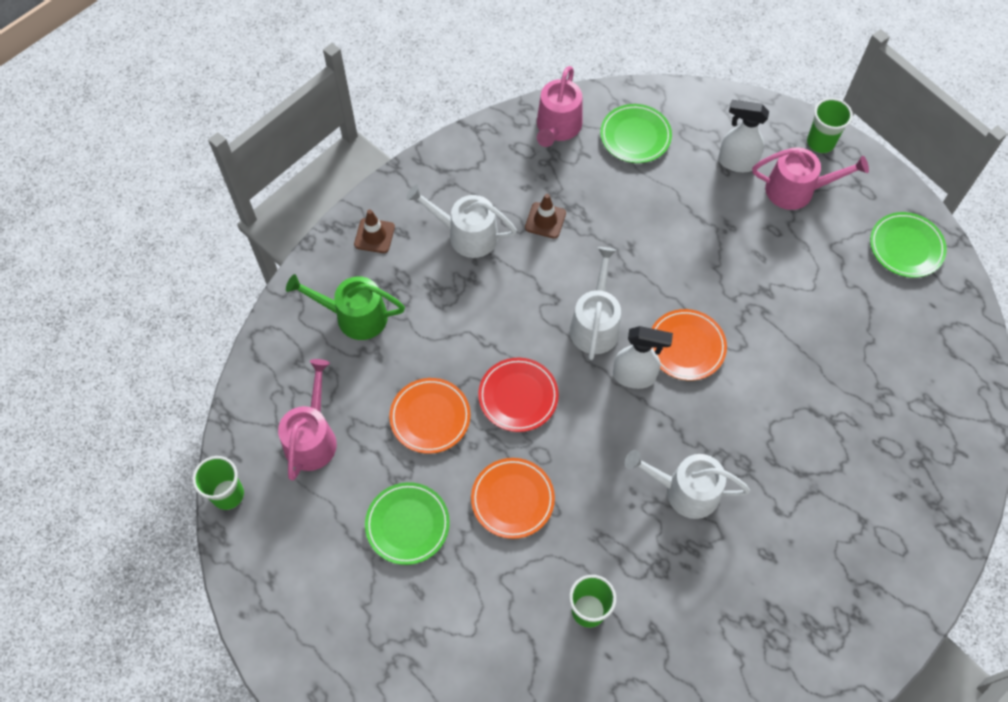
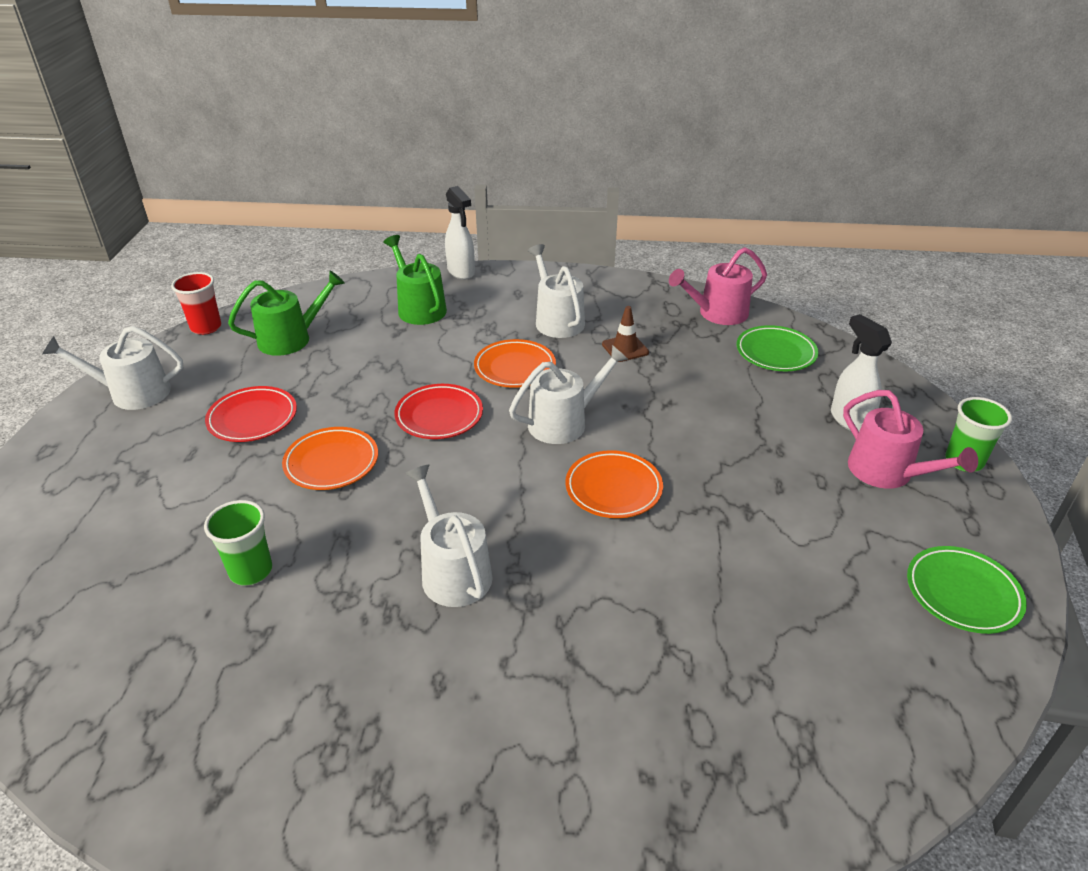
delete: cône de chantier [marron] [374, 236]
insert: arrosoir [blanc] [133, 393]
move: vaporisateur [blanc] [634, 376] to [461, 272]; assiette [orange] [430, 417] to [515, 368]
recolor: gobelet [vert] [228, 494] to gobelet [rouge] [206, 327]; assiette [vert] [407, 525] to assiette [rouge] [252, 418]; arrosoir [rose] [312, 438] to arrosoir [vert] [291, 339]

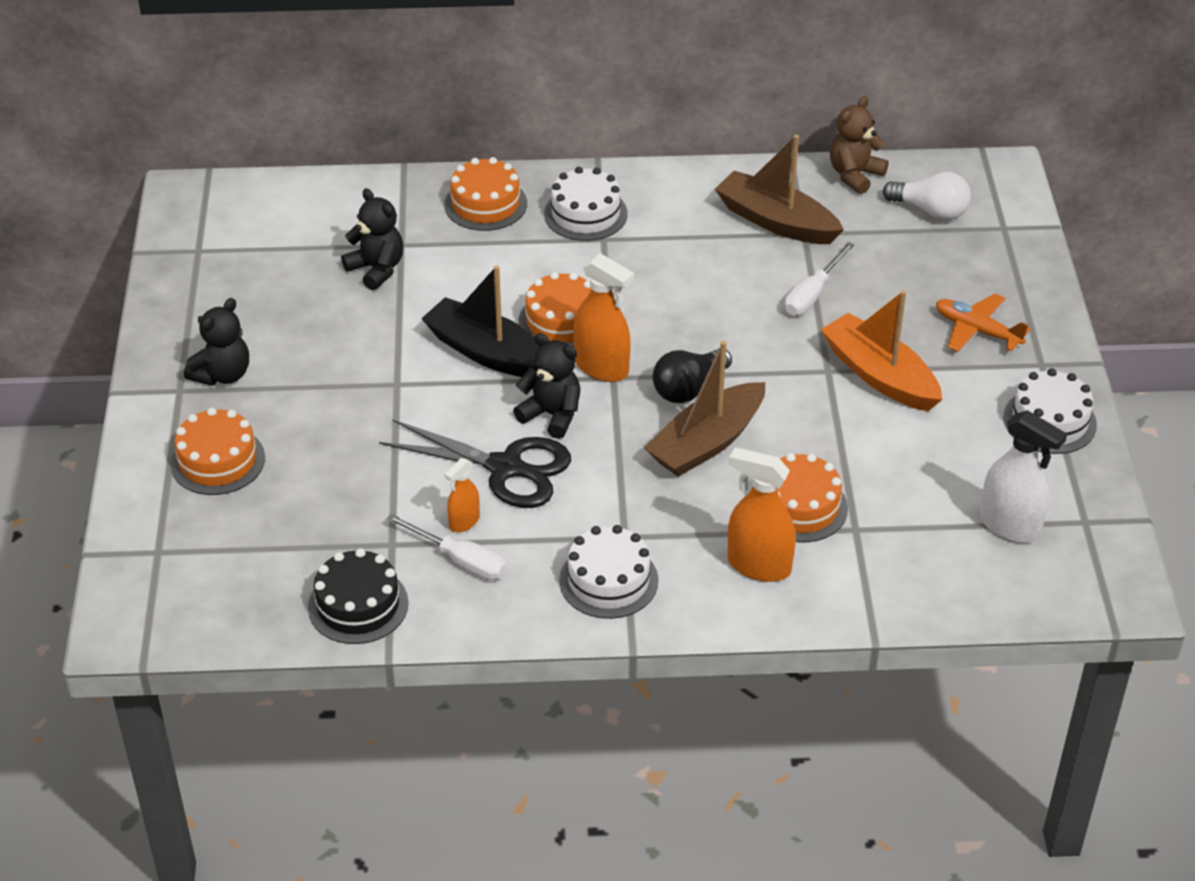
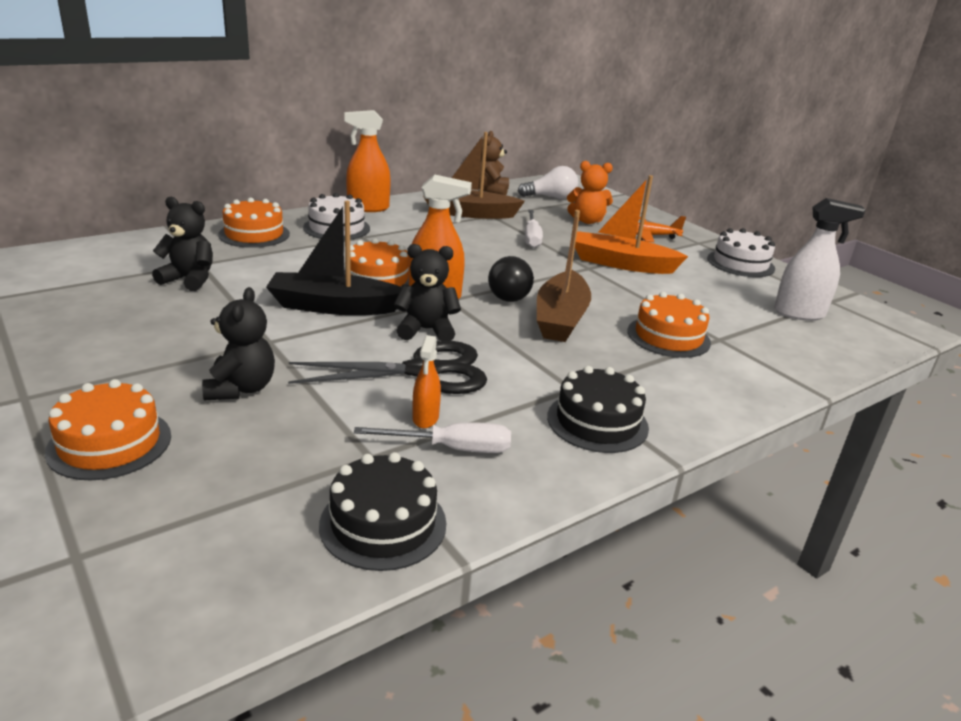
insert: ours en peluche [orange] [587, 221]
move: ours en peluche [noir] [222, 374] to [241, 388]; vaporisateur [orange] [758, 565] to [368, 208]
recolor: gâteau [blanc] [608, 580] to gâteau [noir] [597, 422]

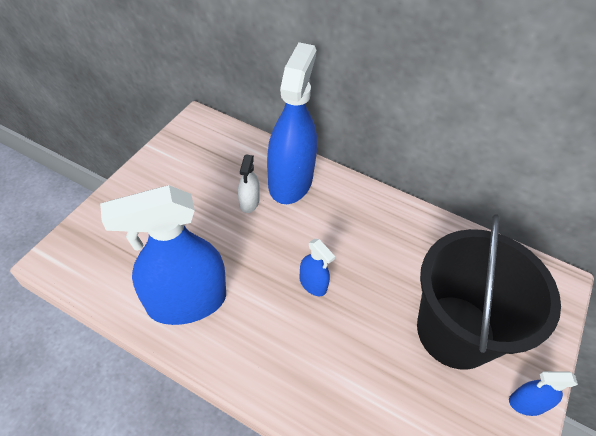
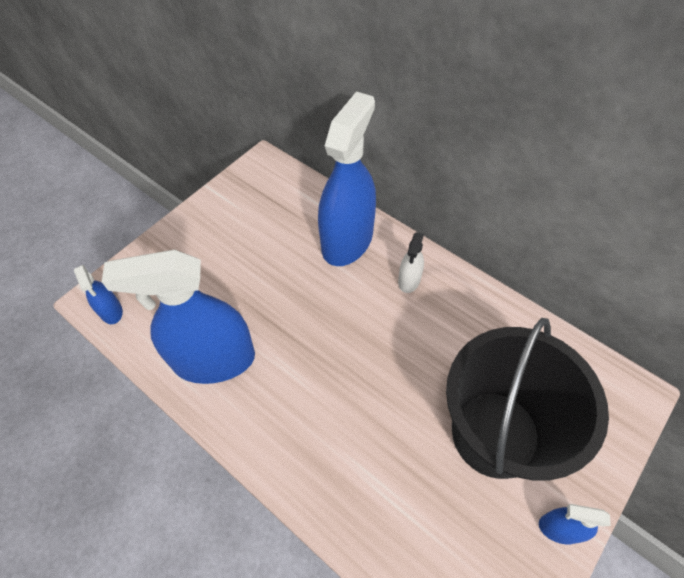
move: vaporisateur [bleu] [313, 284] to [111, 311]; vaporisateur [blanc] [249, 202] to [409, 280]

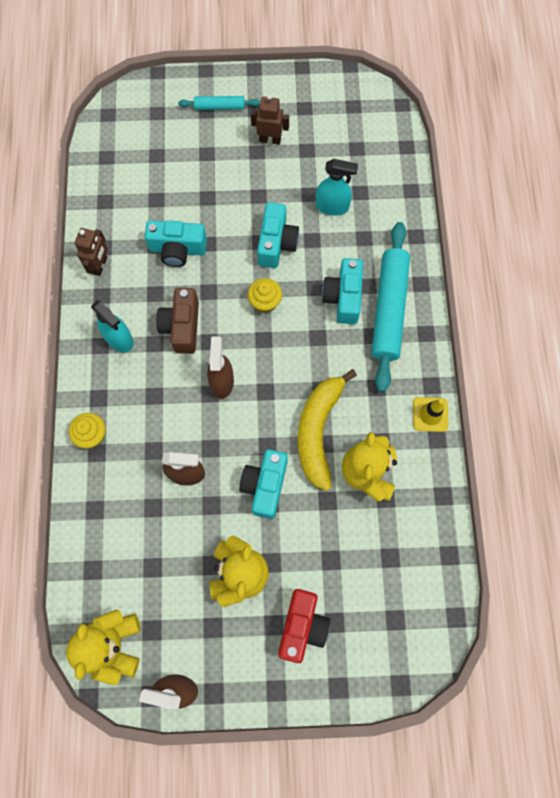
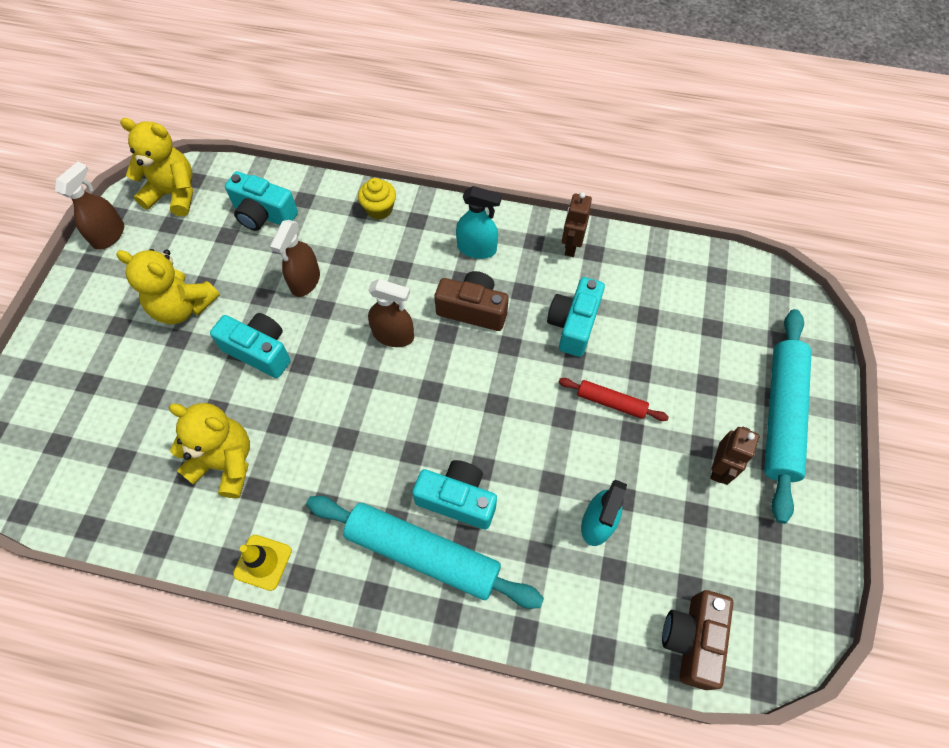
delete: muffin [jaune] [265, 302]; appareil photo [rouge] [302, 625]; banane [jaune] [318, 431]
insert: rouleau à pâtisserie [rouge] [611, 402]; appareil photo [marron] [692, 640]
move: appareil photo [turquoise] [276, 243] to [263, 214]
rotate: vaporisateur [turquoise] [119, 339] = [477, 249] 135 degrees counterclockwise; robot [marron] [100, 265] = [571, 246] 75 degrees clockwise
resize: rouleau à pâtisserie [turquoise] [219, 107] = [781, 416] x2.03

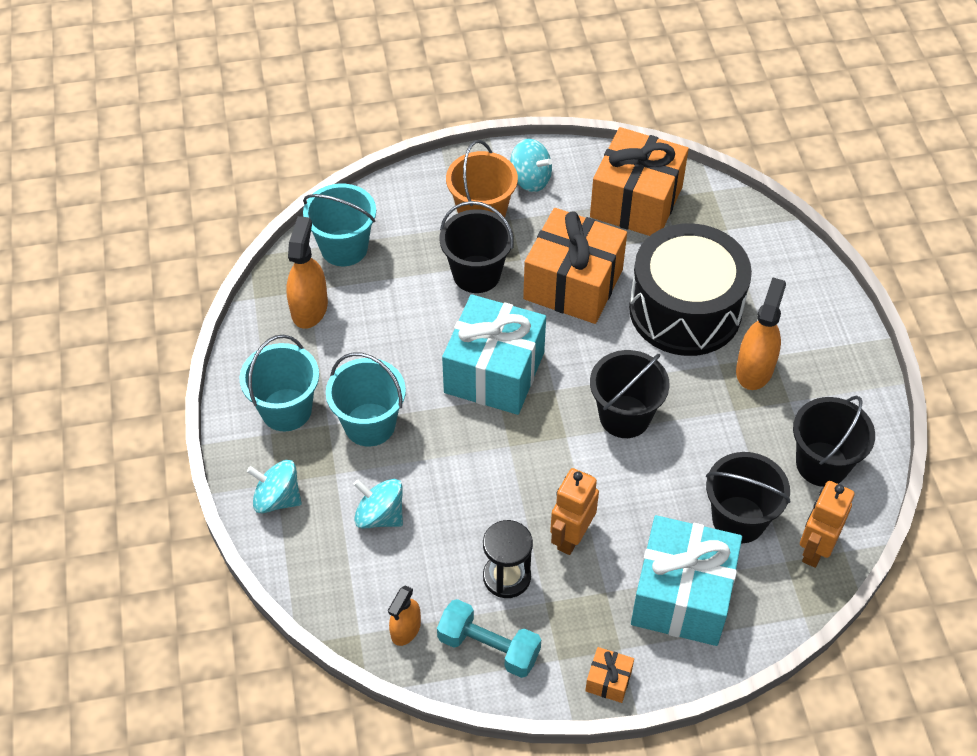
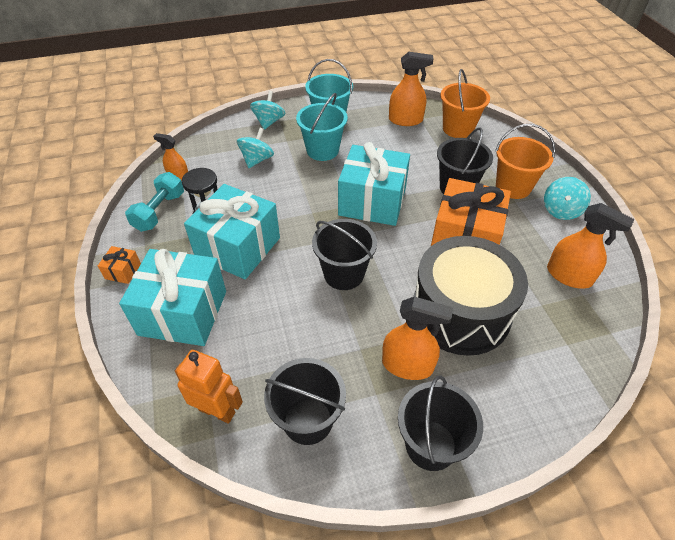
move: seau [noir] [738, 519] to [430, 445]
replace: robot [orange] [571, 537] to cadeau [turquoise] [238, 247]; cadeau [orange] [636, 202] to vaporisateur [orange] [569, 276]
recolor: seau [turquoise] [344, 248] to seau [orange] [458, 129]

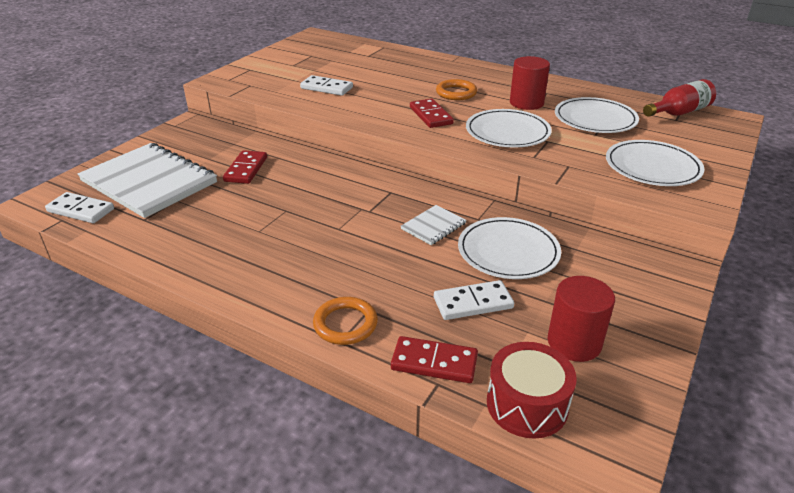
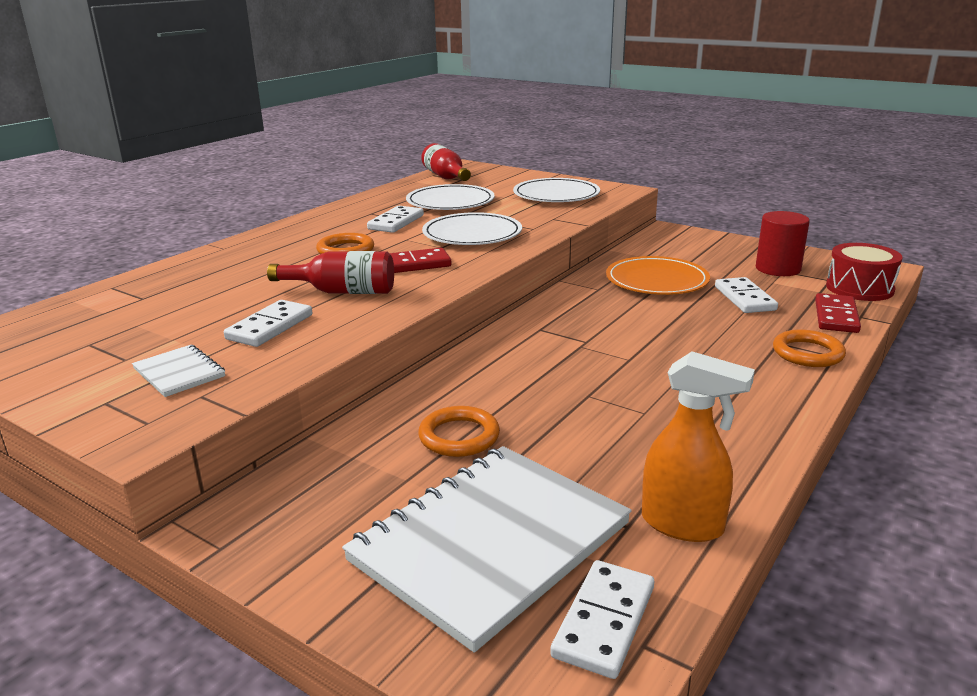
insert: bouteille [rouge] [343, 291]; vaporisateur [orange] [683, 525]
move: carnet [blanc] [433, 226] to [179, 373]
replace: cylindre [rouge] [526, 103] to domino [blanc] [396, 222]; domino [rouge] [246, 169] to anneau [orange] [459, 436]
recolor: assiette [blanc] [508, 251] to assiette [orange] [657, 280]

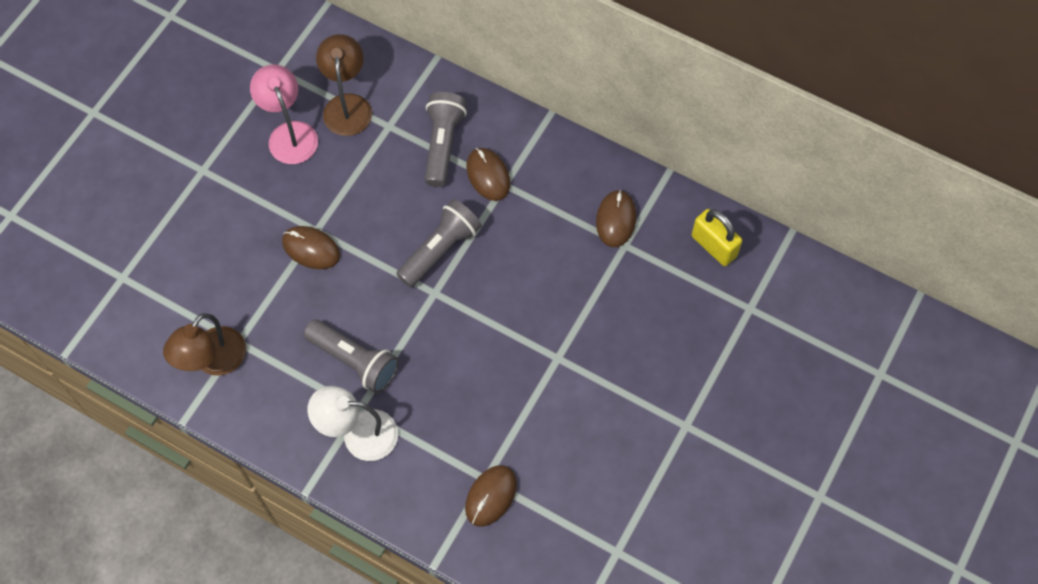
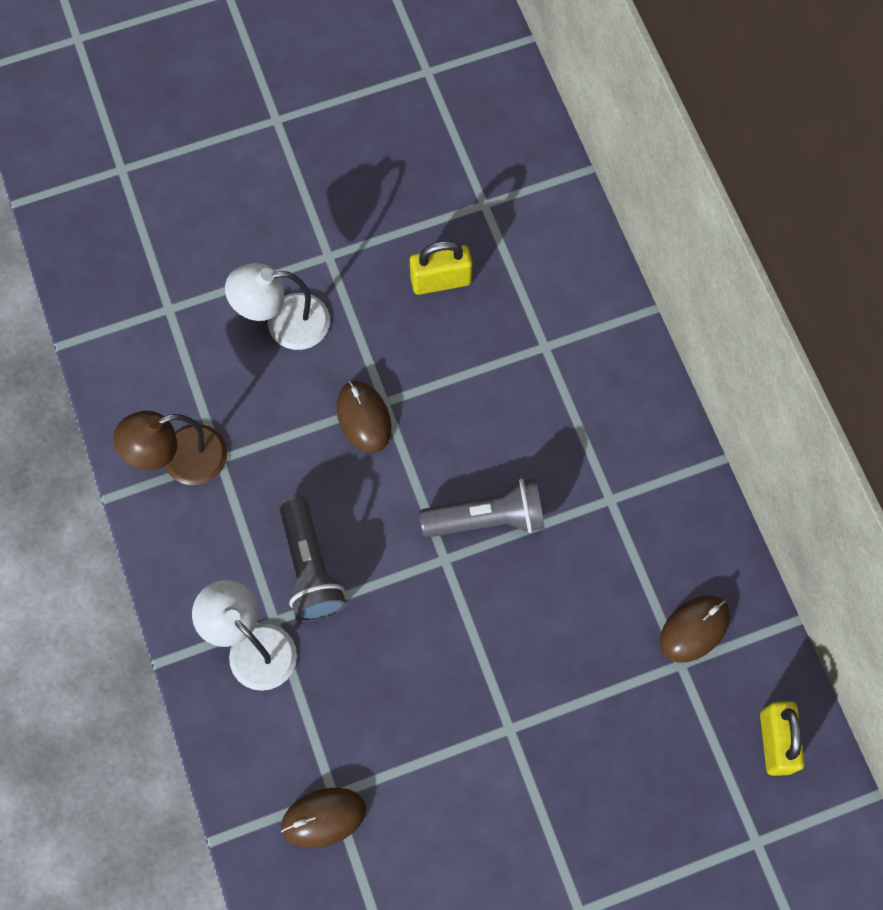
delete: lampe [marron] [347, 105]; lampe de poche [gris] [442, 145]; souris [marron] [488, 175]
insert: lampe [blanc] [284, 323]
replace: lampe [rose] [289, 134] to cadenas [jaune] [441, 281]

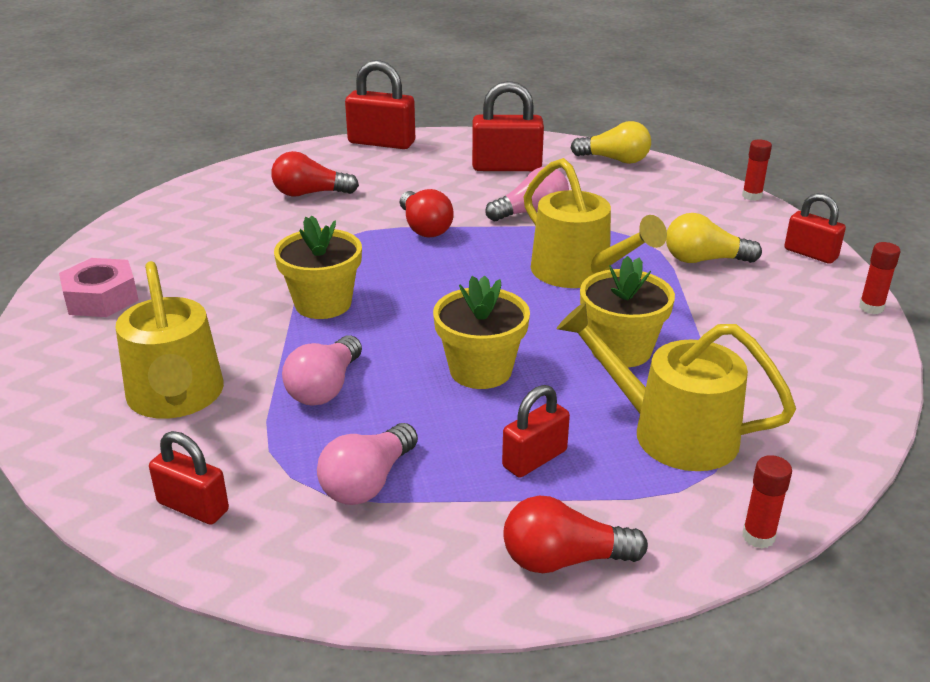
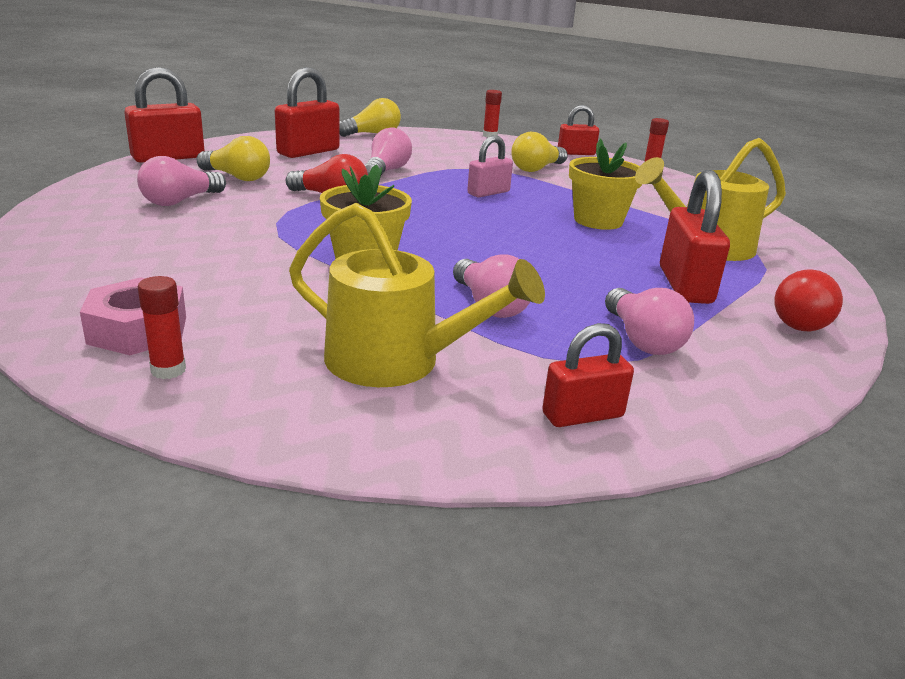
delete: pot de fleurs [jaune] [480, 370]
insert: ampoule [jaune] [237, 177]
move: bâton de colle [rouge] [758, 536] to [168, 370]
replace: arrosoir [jaune] [578, 273] to cadenas [rose] [488, 193]
recolor: ampoule [rouge] [310, 193] to ampoule [rose] [180, 201]
resize: cadenas [rouge] [534, 459] = [685, 285] x1.57

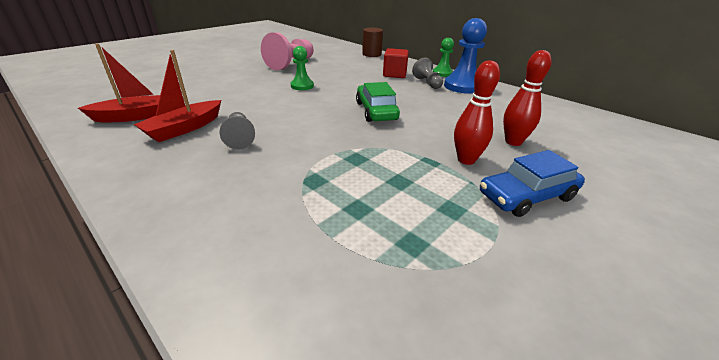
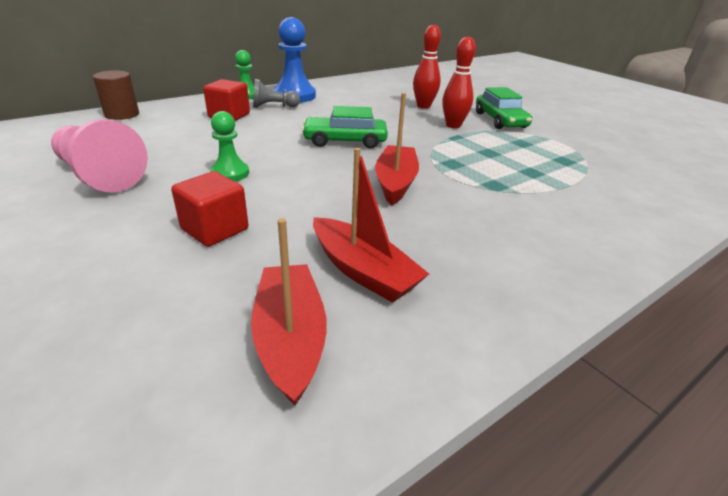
delete: pion [gris] [239, 138]
insert: cube [rouge] [215, 229]; bateau [rouge] [395, 182]
recolor: voiture [bleu] [527, 196] to voiture [vert] [500, 120]

